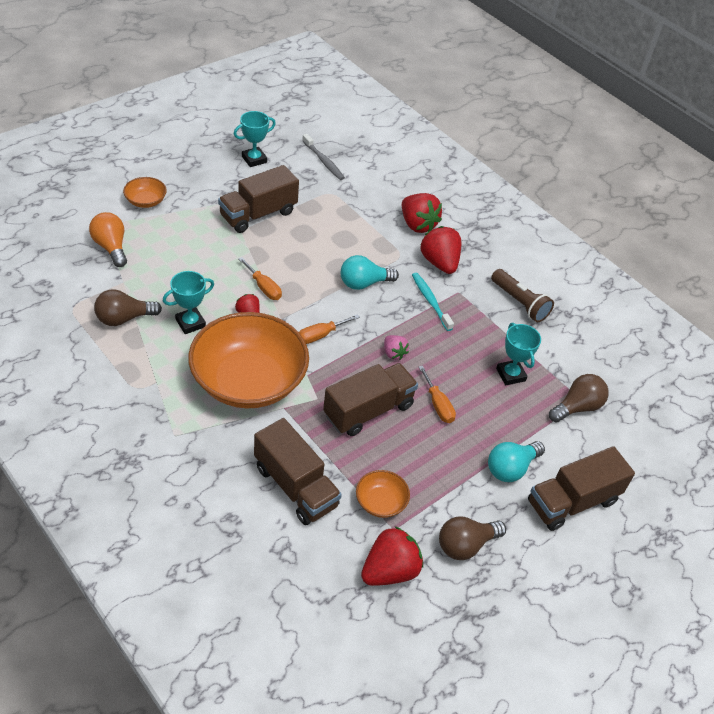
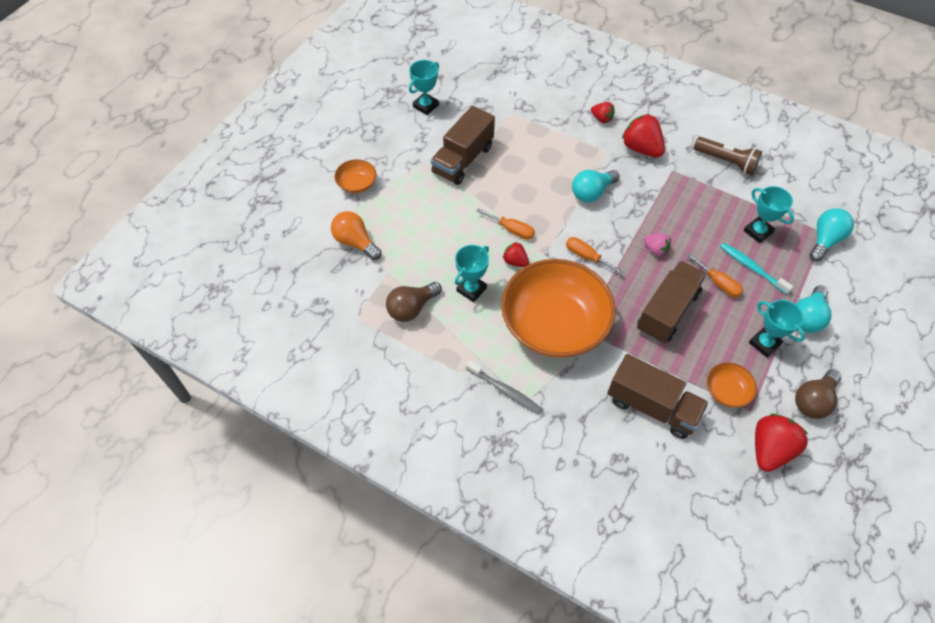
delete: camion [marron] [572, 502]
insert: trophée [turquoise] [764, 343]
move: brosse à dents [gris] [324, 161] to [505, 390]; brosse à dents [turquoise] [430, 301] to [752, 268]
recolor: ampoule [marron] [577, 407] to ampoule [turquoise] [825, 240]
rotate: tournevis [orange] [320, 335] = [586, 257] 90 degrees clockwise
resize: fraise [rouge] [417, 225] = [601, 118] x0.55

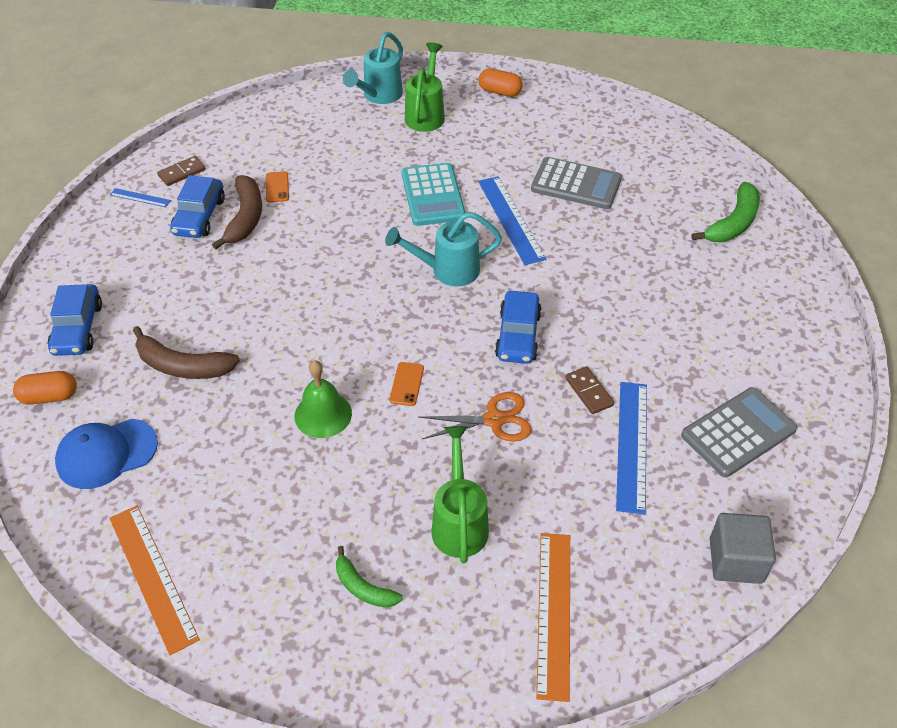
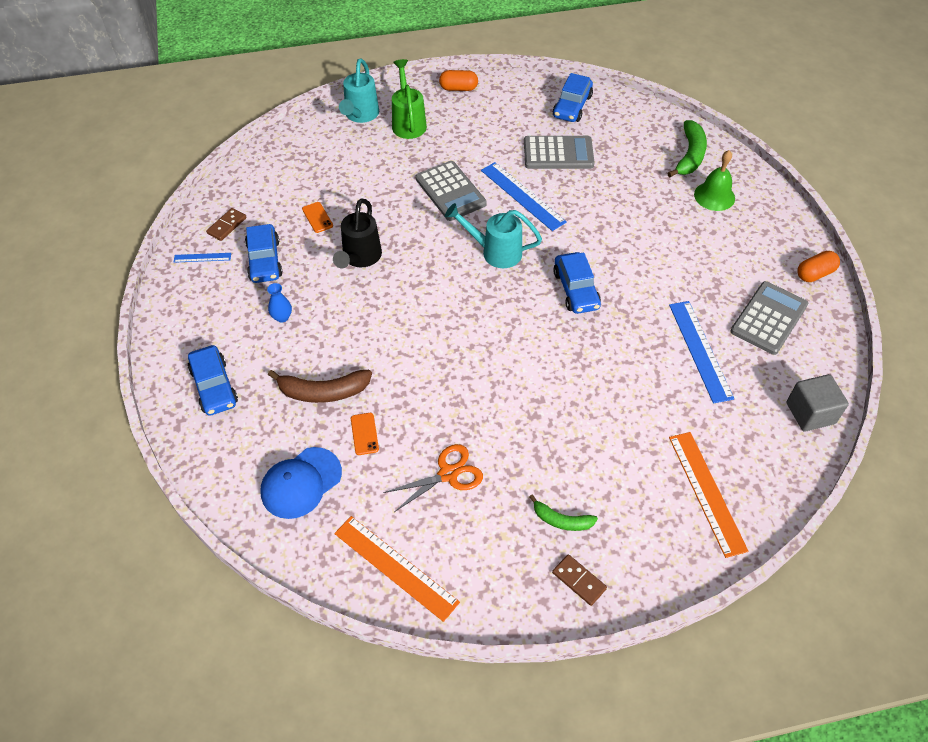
delete: banane [marron] [245, 218]; arrosoir [vert] [459, 522]
insert: vase [bleu] [282, 317]; arrosoir [noir] [360, 258]; voiture [bleu] [572, 106]
move: téléphone [orange] [407, 384] to [364, 434]; ciseaux [orange] [494, 420] to [448, 474]; domino [marron] [589, 392] to [579, 581]; cloche [vert] [323, 414] to [714, 196]; gélule [orange] [49, 396] to [814, 274]
recolor: calculatrice [turquoise] [433, 195] to calculatrice [gris] [450, 191]
rotate: arrosoir [turquoise] [447, 271] = [495, 252] 45 degrees clockwise

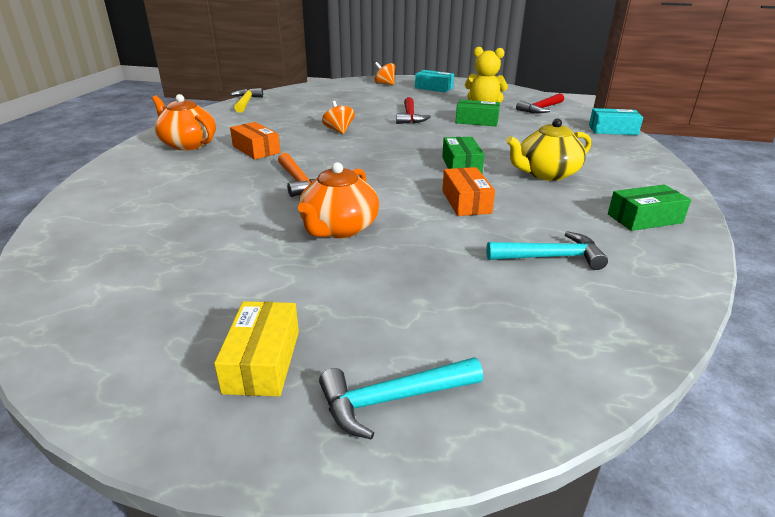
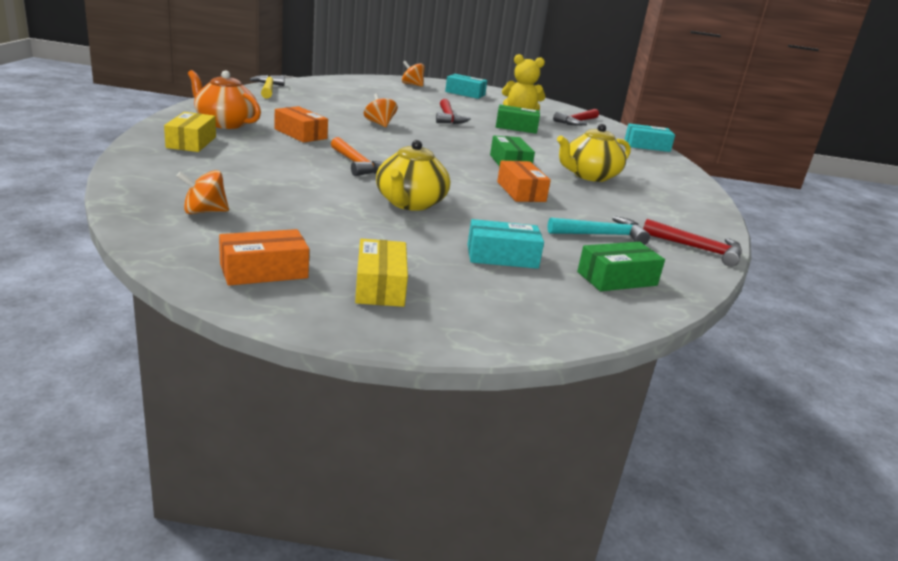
delete: marteau [turquoise] [393, 399]
insert: boîte [jaune] [191, 142]; toupie [orange] [204, 212]; boîte [orange] [264, 271]; boîte [turquoise] [502, 256]; marteau [rouge] [697, 249]
move: boîte [vert] [644, 218] to [617, 279]
recolor: théière [orange] [338, 228] to théière [jaune] [410, 203]

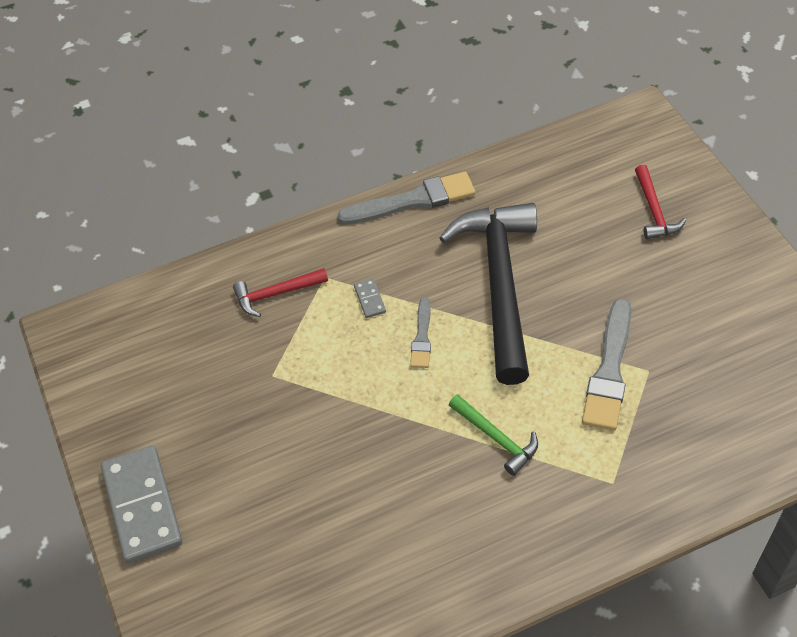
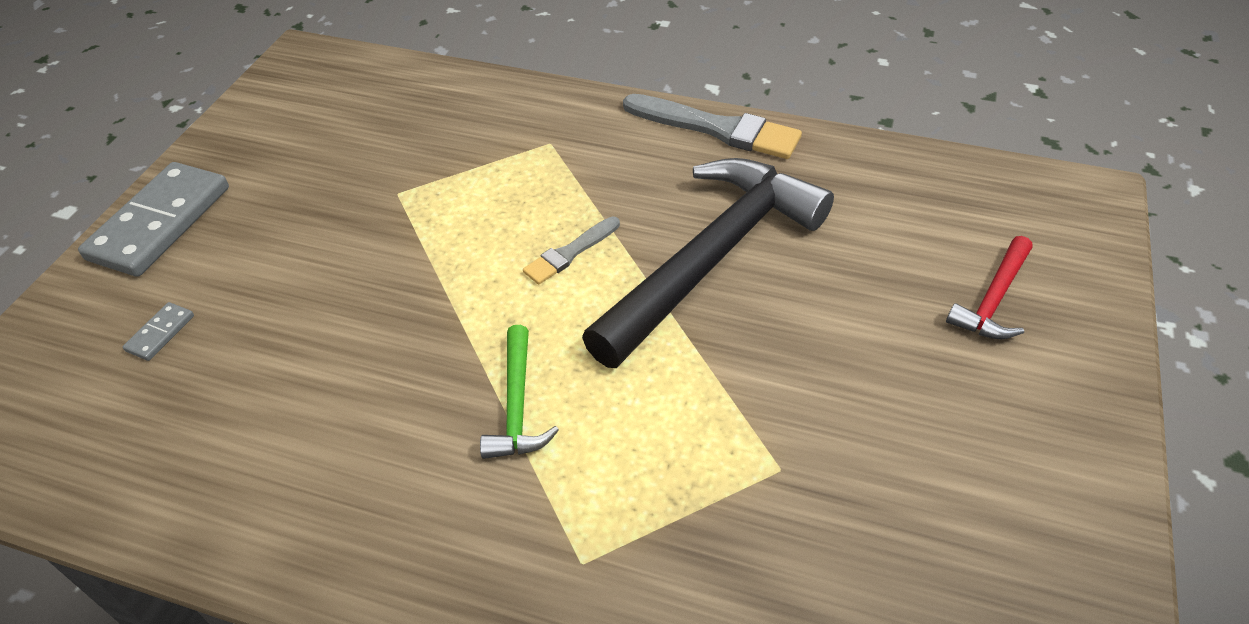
delete: marteau [rouge] [276, 294]; pinceau [gris] [609, 370]
move: domino [gris] [370, 299] to [160, 333]

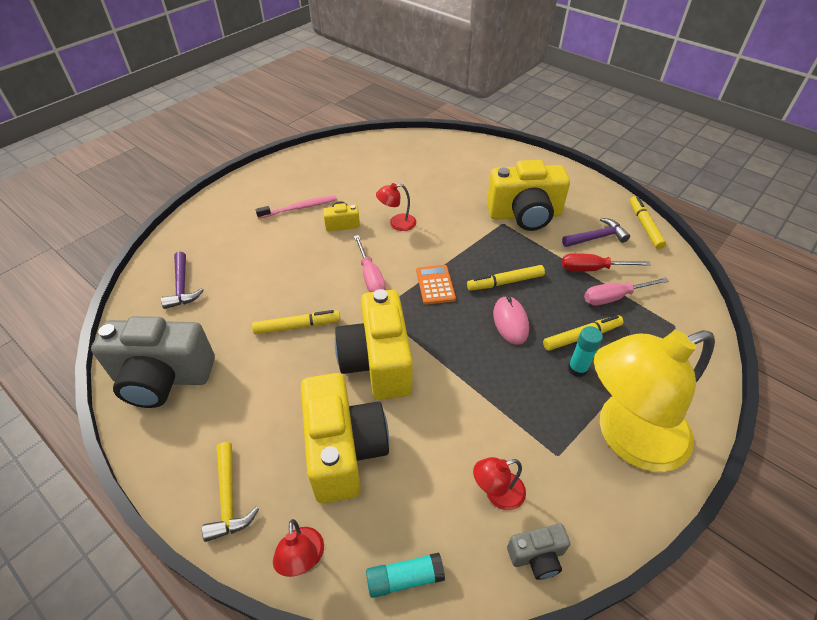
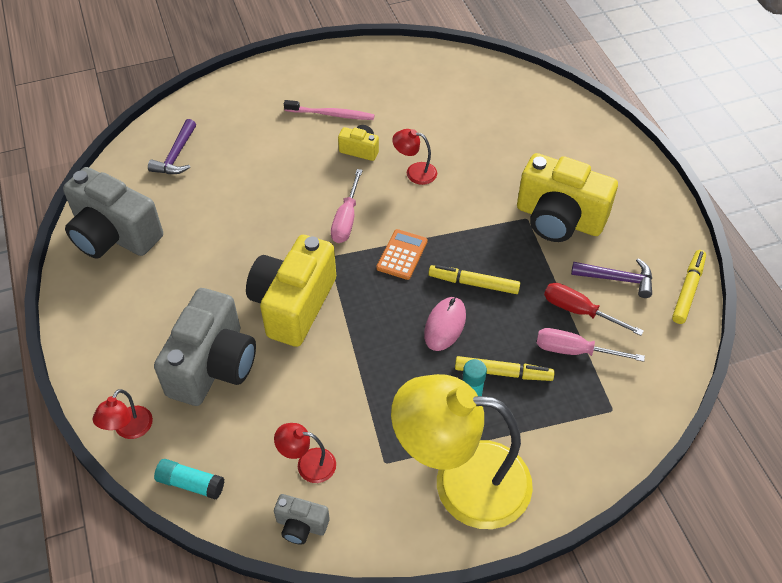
delete: marteau [jaune] [228, 499]; feutre [jaune] [297, 326]
recolor: appareil photo [jaune] [344, 450] to appareil photo [gris] [213, 365]

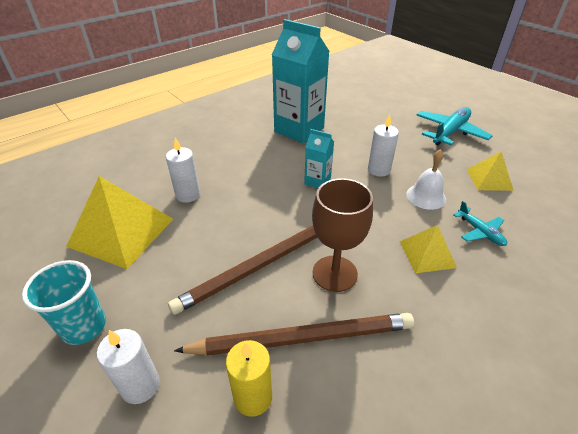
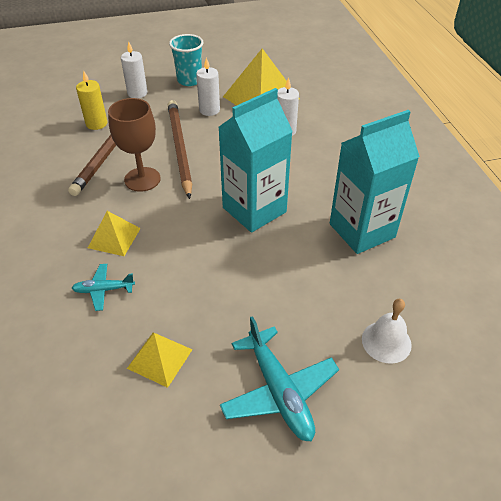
move: bougie [blanc] [379, 170] to [209, 110]; cloche [blanc] [426, 196] to [386, 341]
resize: brique de lait [turquoise] [317, 181] = [254, 210] x2.09

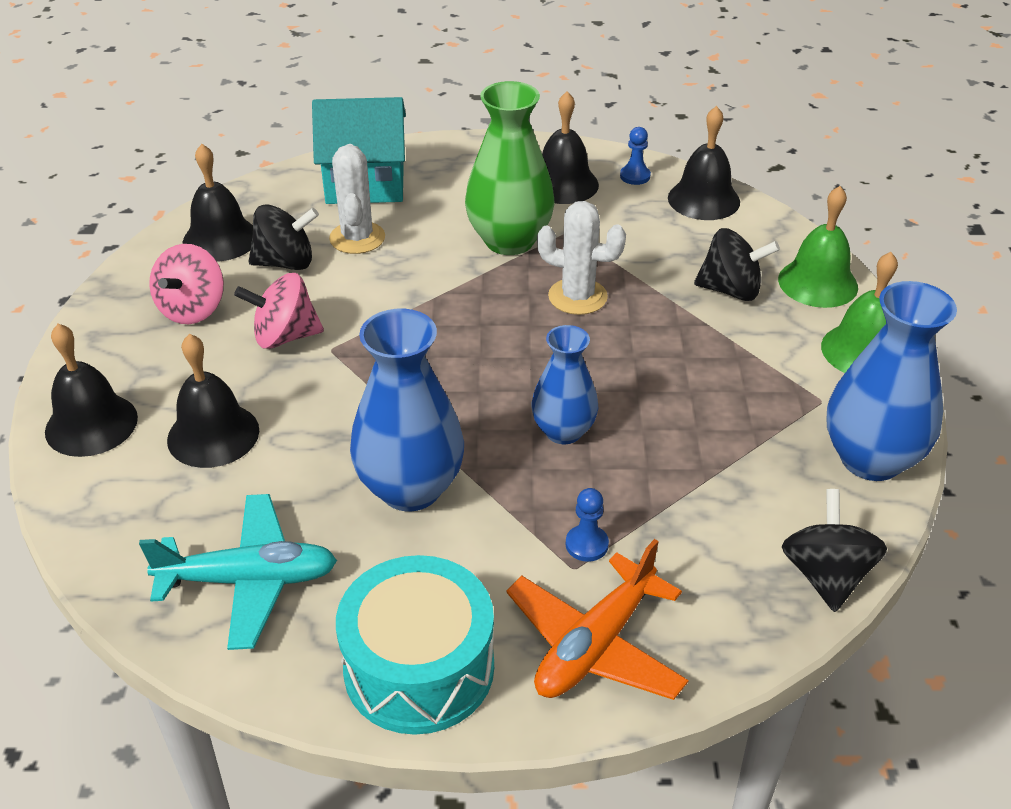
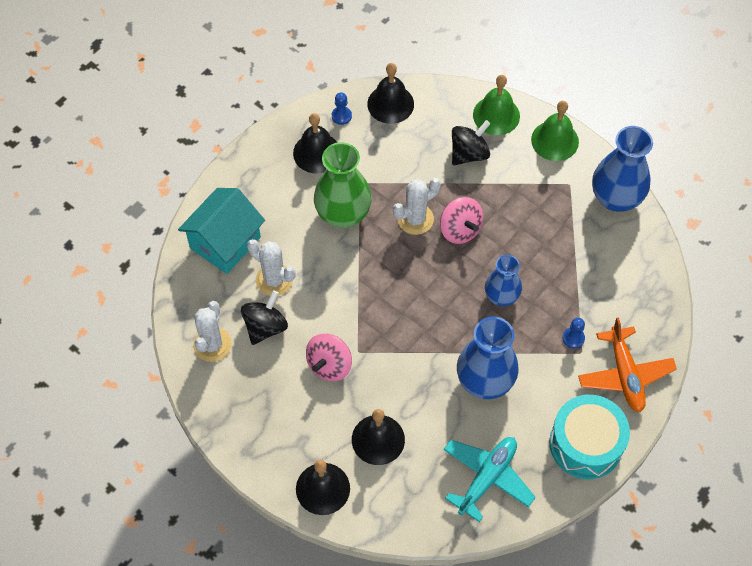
delete: toupie [noir] [826, 575]
move: toupie [rose] [192, 309] to [460, 229]
replace: cloche [noir] [220, 239] to cactus [blanc] [212, 344]

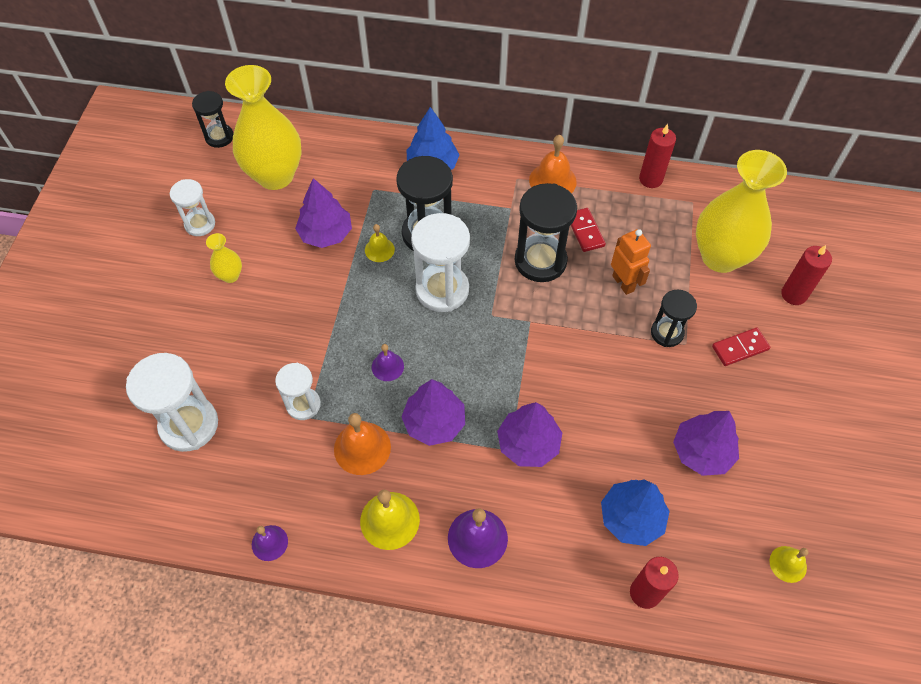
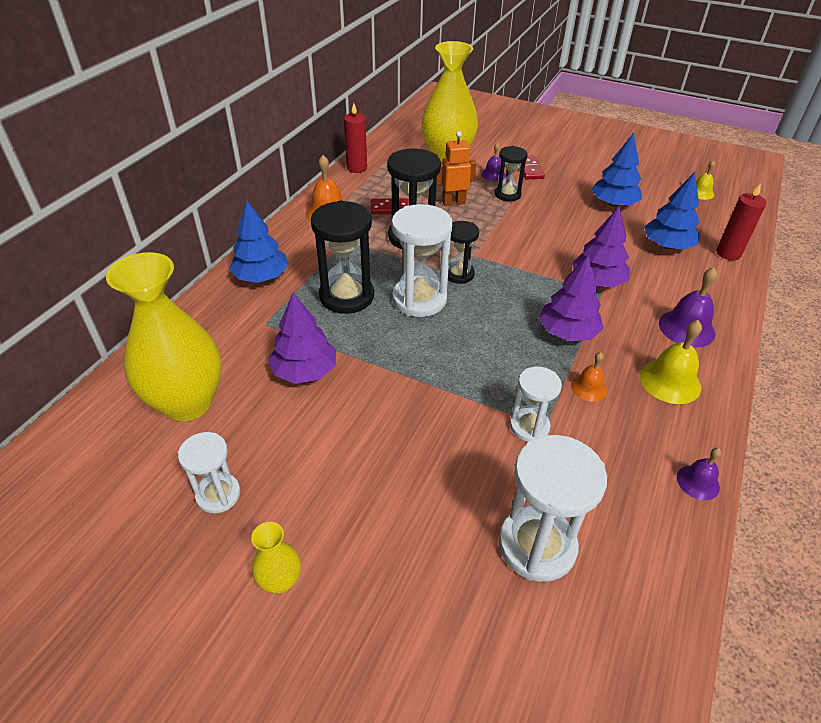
delete: cloche [jaune] [379, 249]; bougie [rouge] [793, 294]
move: vase [jaune] [230, 276] to [280, 581]; sablier [noir] [219, 137] to [458, 274]; cloche [violet] [387, 366] to [493, 175]
recolor: arbre [violet] [702, 452] to arbre [bleu] [613, 204]
resize: cloche [orange] [362, 448] = [589, 387] x0.60

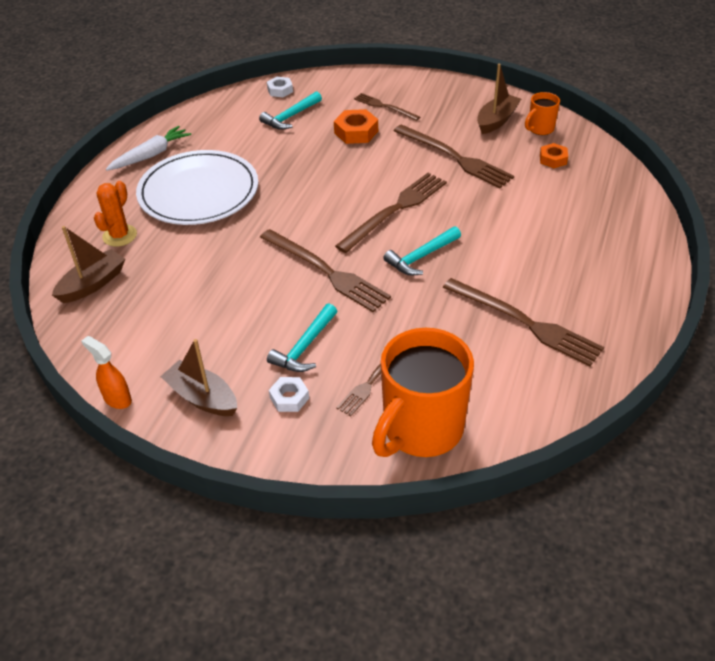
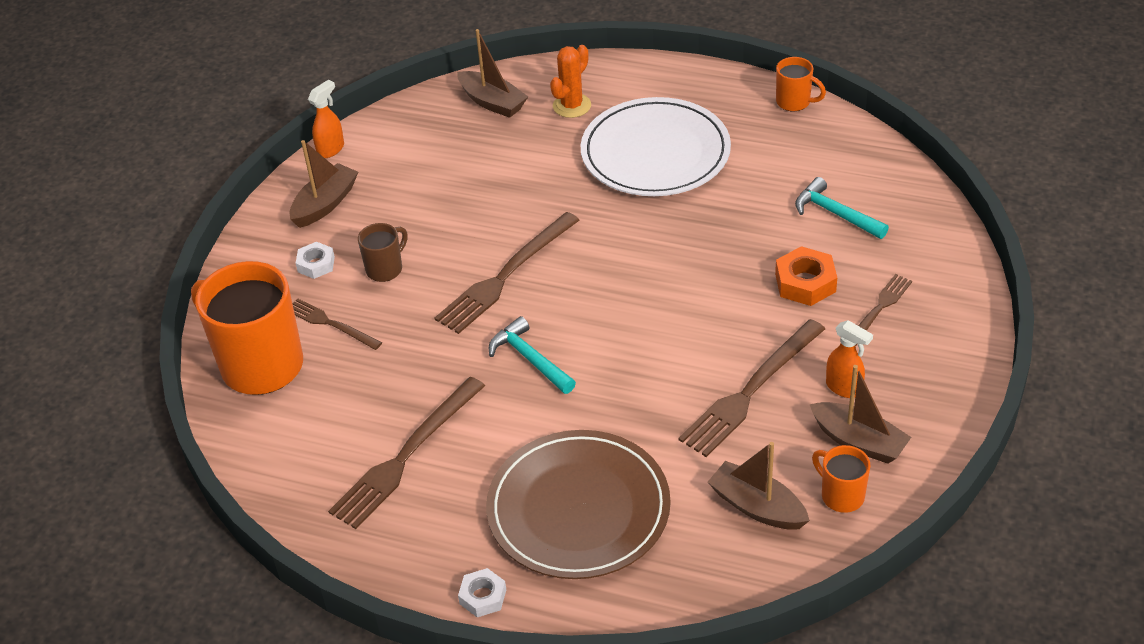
delete: carotte [blanc] [150, 155]; fourchette [marron] [395, 210]
insert: assiette [marron] [578, 509]; tasse [orange] [794, 102]; vaporisateur [orange] [844, 388]
move: écrou [blanc] [280, 90] to [483, 597]
replace: marteau [turquoise] [304, 347] to tasse [marron] [385, 269]; écrou [orange] [553, 159] to bateau [marron] [757, 506]
rotate: cactus [orange] [119, 236] = [572, 106] 75 degrees counterclockwise

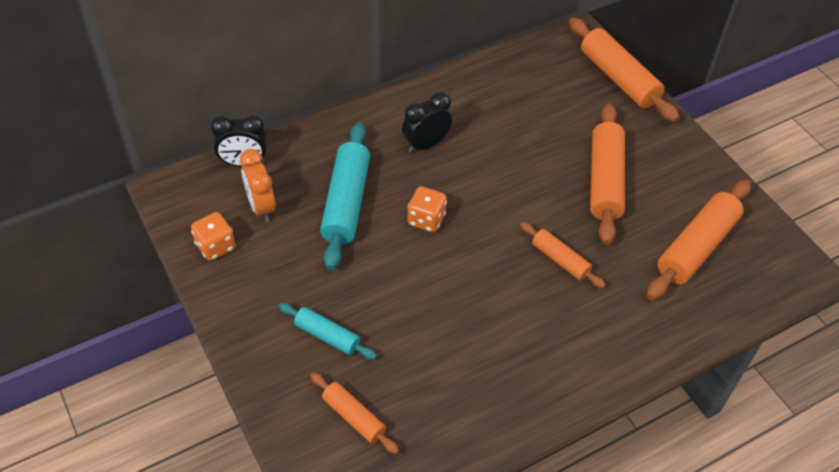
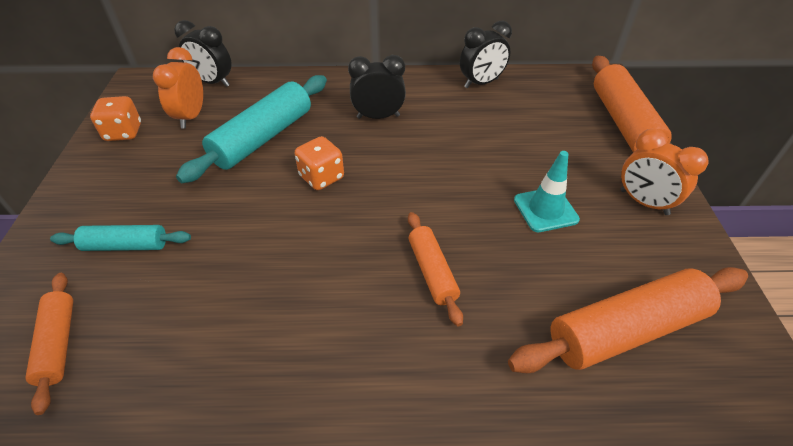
insert: réveil [noir] [481, 83]; réveil [orange] [644, 202]
replace: rouleau à pâtisserie [orange] [605, 181] to cône de chantier [turquoise] [545, 210]
rotate: rouleau à pâtisserie [turquoise] [327, 336] = [126, 245] 60 degrees counterclockwise

